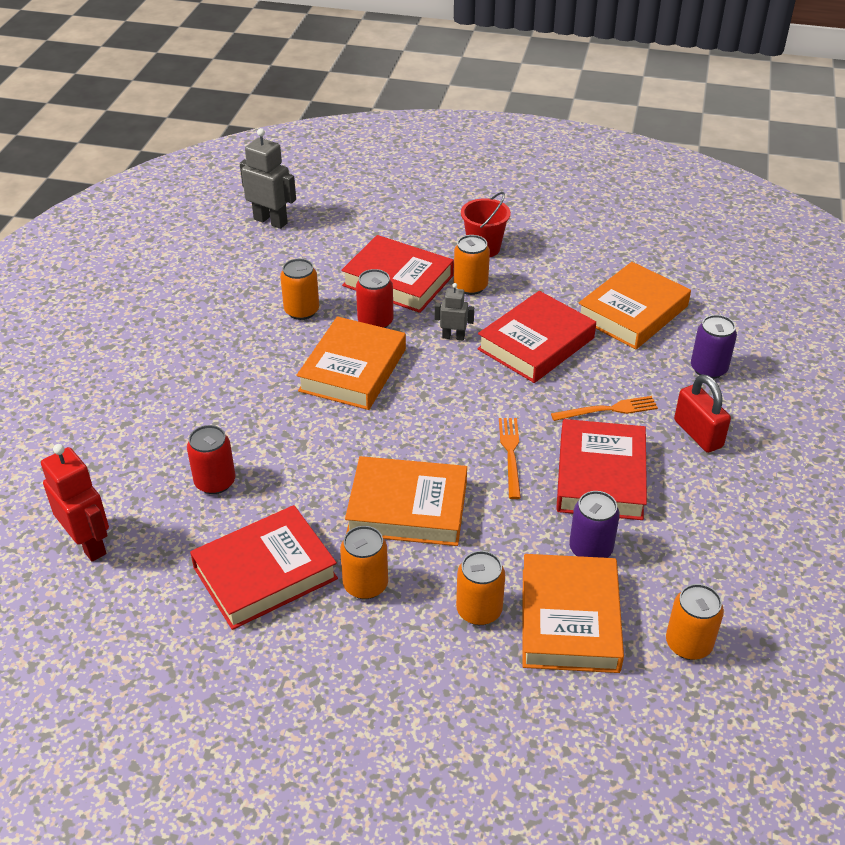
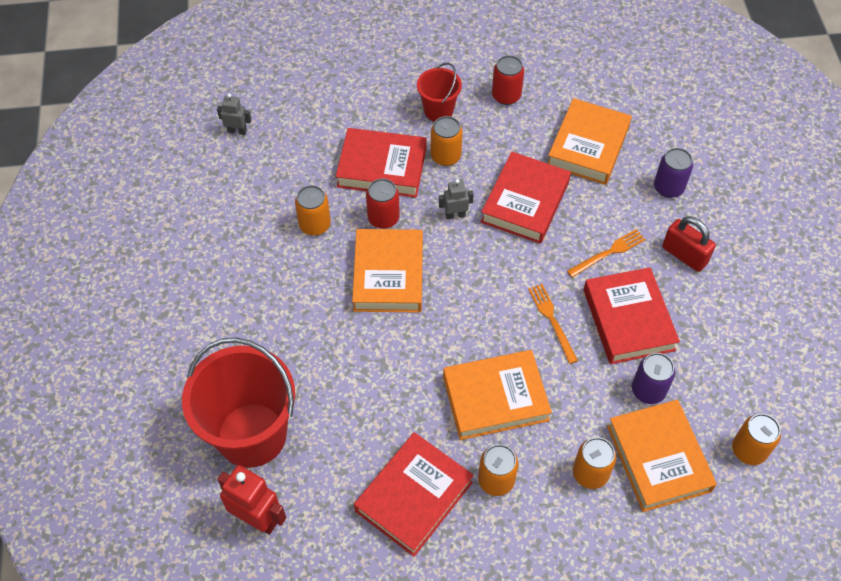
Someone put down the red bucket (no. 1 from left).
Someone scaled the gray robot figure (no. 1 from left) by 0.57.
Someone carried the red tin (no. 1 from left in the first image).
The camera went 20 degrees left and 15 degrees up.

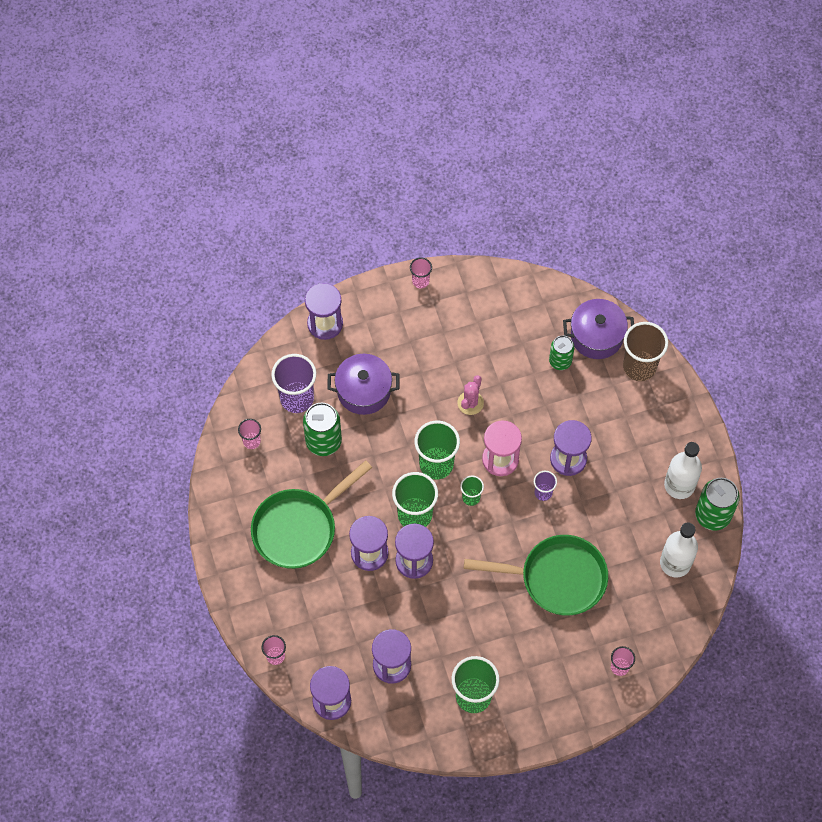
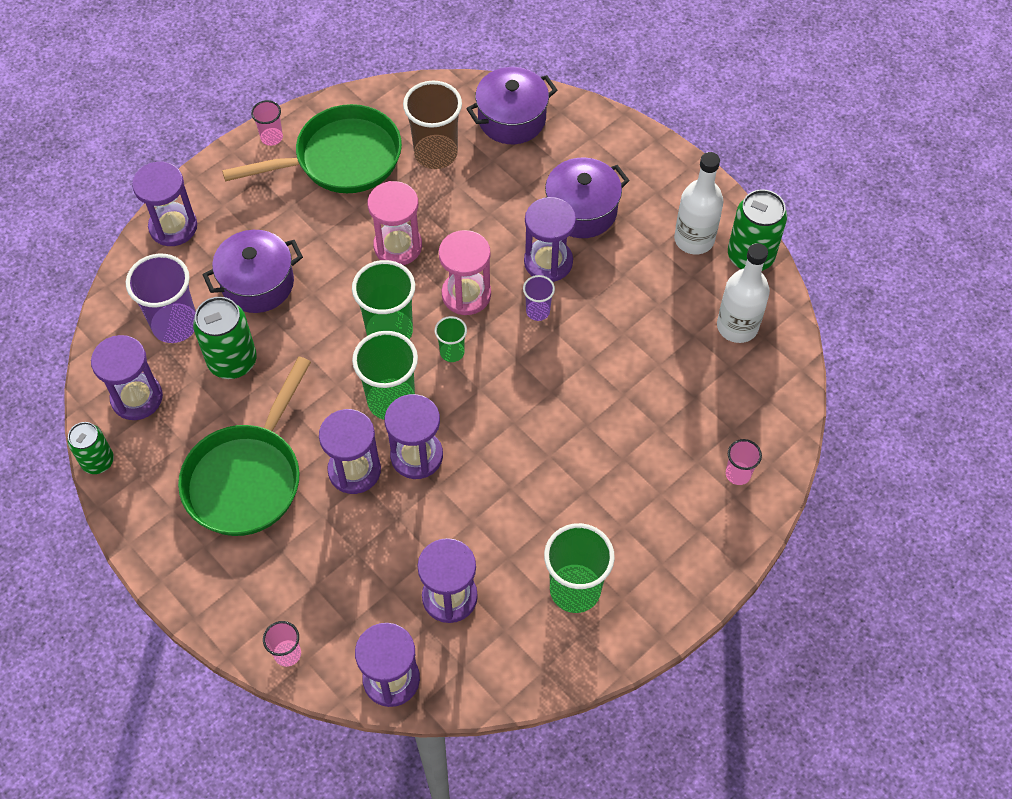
Someone carried the green tin (no. 2 from left in the first image).
Someone swapped the rose-pink tumbler (no. 1 from left) for the violet sandglass (no. 1 from left).
Someone carried the green skillet (no. 2 from left).
Someone swapped the rose-pink cactus for the rose-pink sandglass (no. 1 from left).
Someone carried the brown tumbler.
Someone put down the violet stockpot (no. 3 from left).
The camera went 25 degrees left and 5 degrees down.

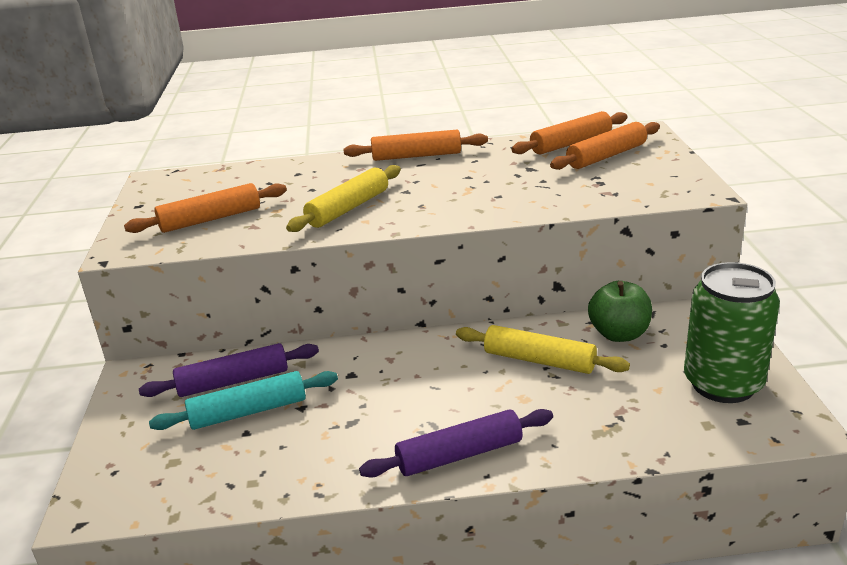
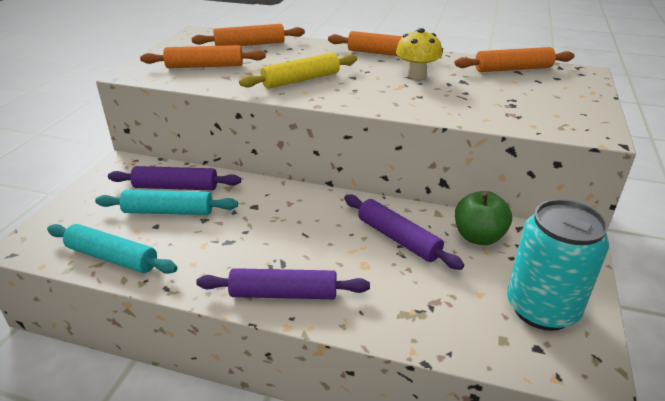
Someone put down the turquoise dough roller (no. 1 from left).
Someone carried the orange-coloured dough roller (no. 4 from left in the first image).
Someone repainted the bright yellow dough roller (no. 2 from left), which became the violet dough roller (no. 3 from left).
Someone put down the bright yellow toadstool.
Someone repainted the green tin, which became the turquoise tin.
The camera went 20 degrees right and 5 degrees up.

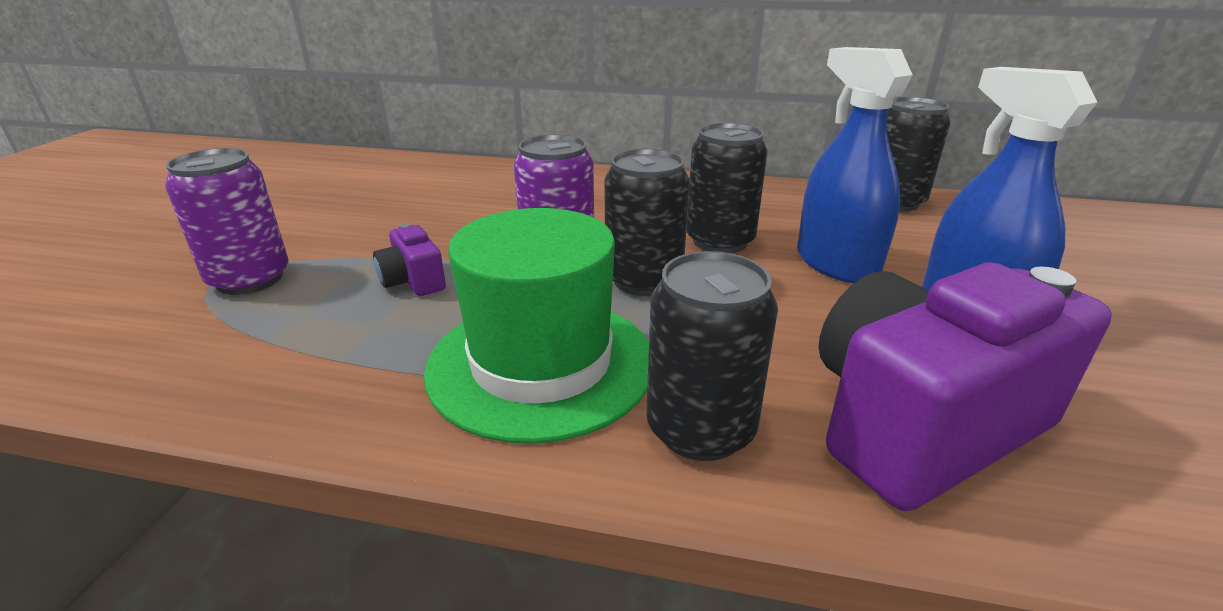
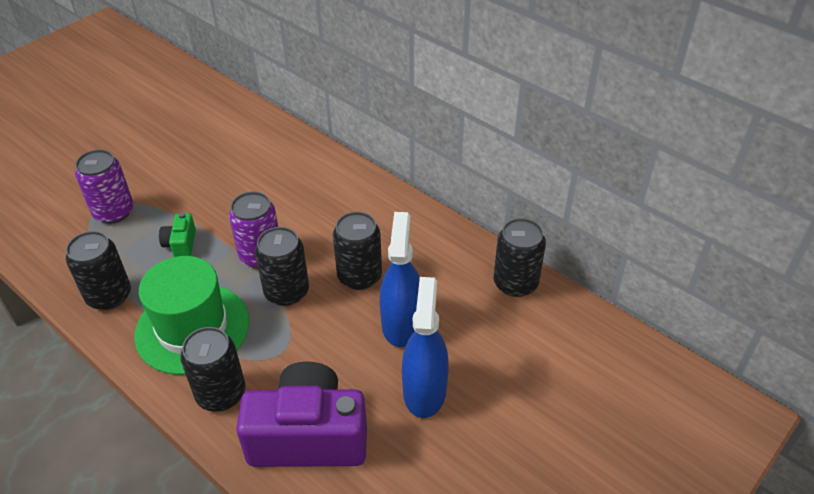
Someone put down the black tin (no. 1 from left).
Someone repainted the violet compact camera (no. 1 from left), which became the green compact camera.
The camera went 30 degrees right and 15 degrees up.

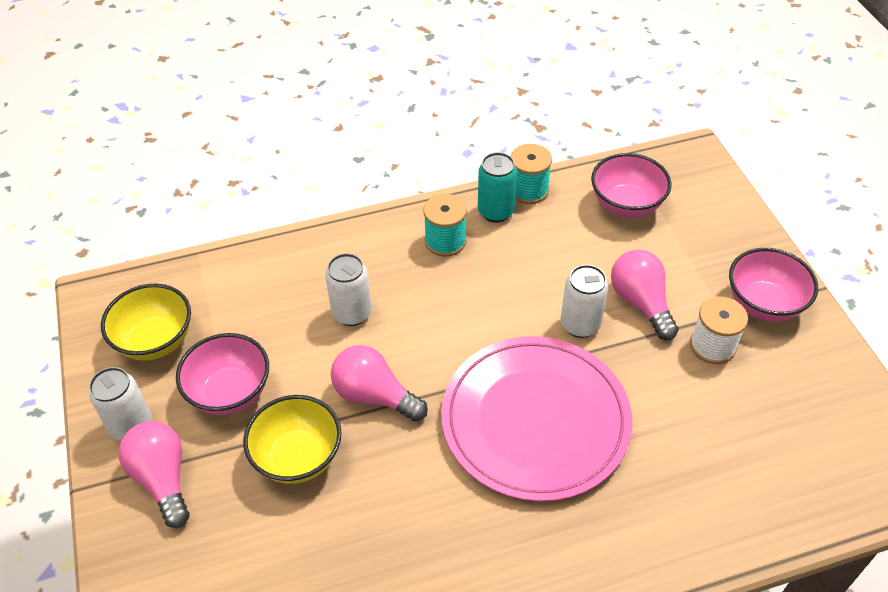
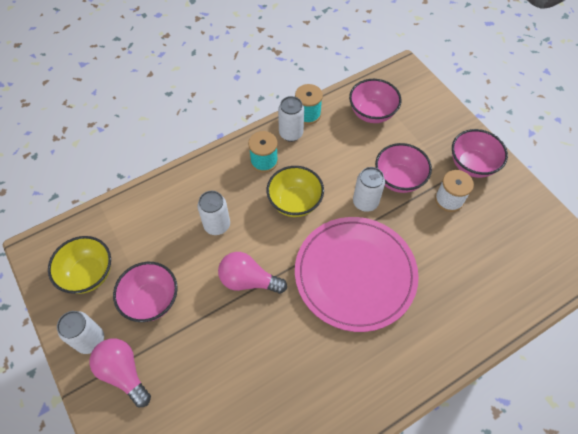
Someone carried the bright yellow deep dish (no. 2 from left).
Someone repainted the turquoise tin, which became the snow-white tin (no. 3 from left).
Someone swapped the rose-pink bulb (no. 3 from left) for the rose-pink deep dish (no. 3 from left).
The camera went 15 degrees left and 10 degrees up.

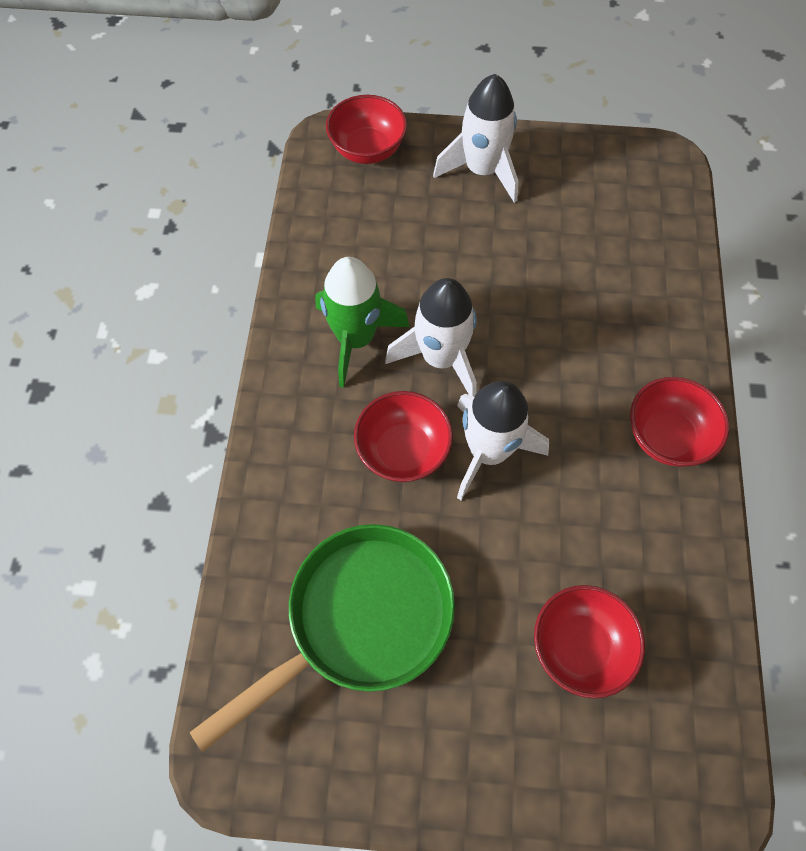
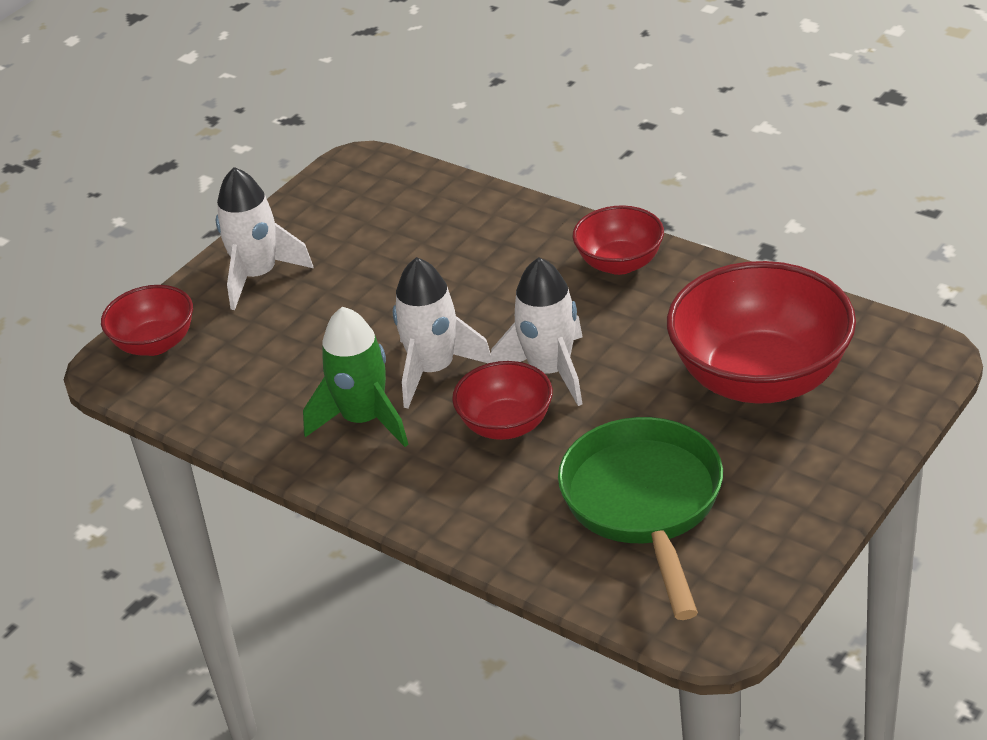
Someone scaled the red deep dish (no. 3 from left in the first image) by 1.85.
The camera went 55 degrees left and 25 degrees down.

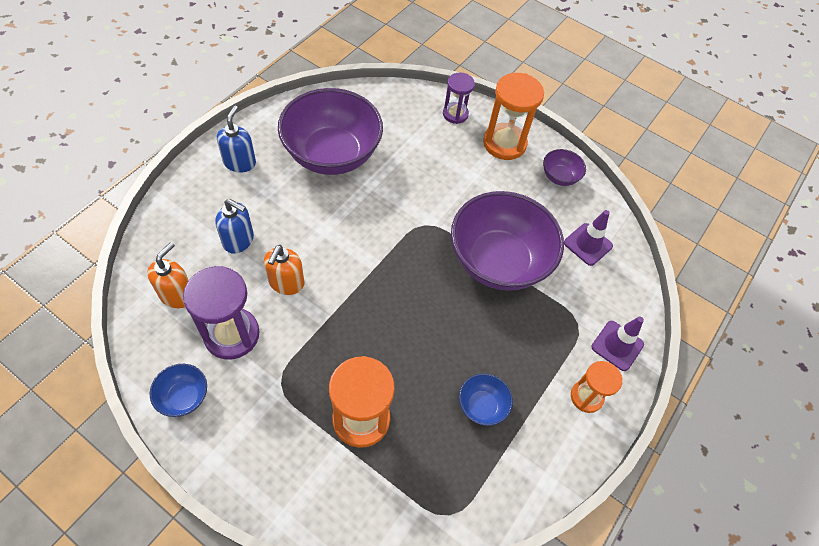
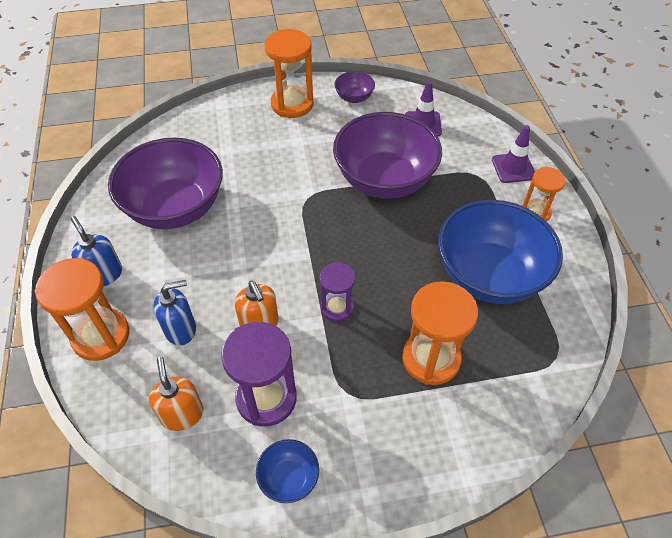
Someone put down the orange-coloured sandglass (no. 1 from left).
Someone carried the violet sandglass (no. 2 from left).
Someone scaled the royal blue deep dish (no. 2 from left) by 2.32.
The camera went 40 degrees left and 5 degrees down.

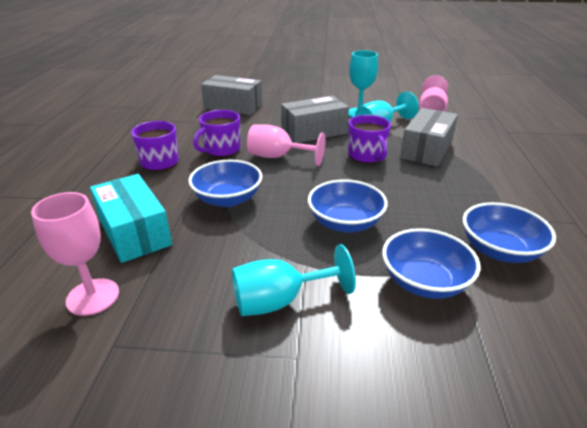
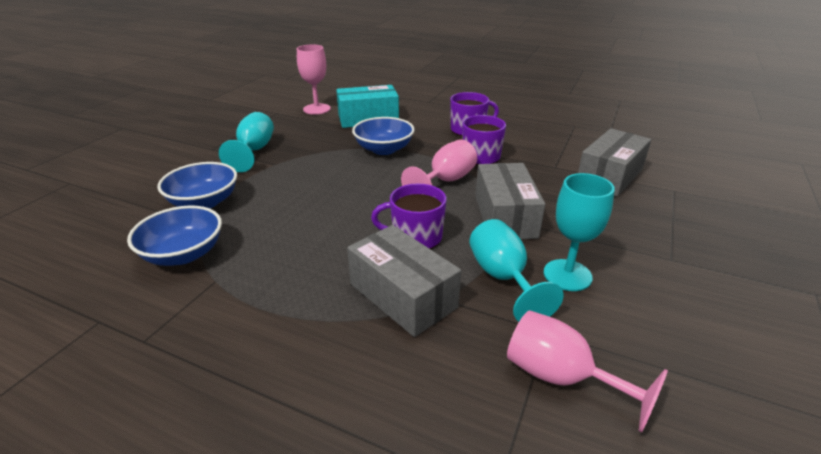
Someone took away the royal blue deep dish (no. 2 from left).
The camera went 110 degrees right and 0 degrees up.

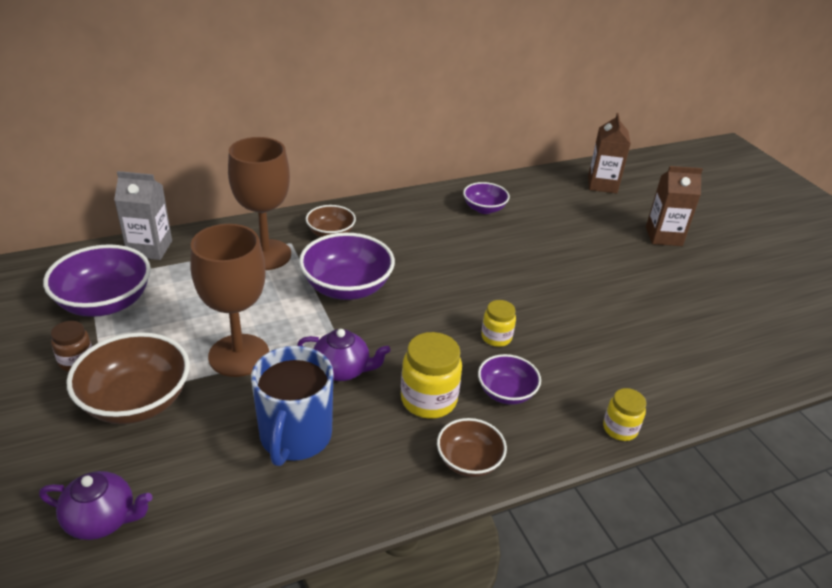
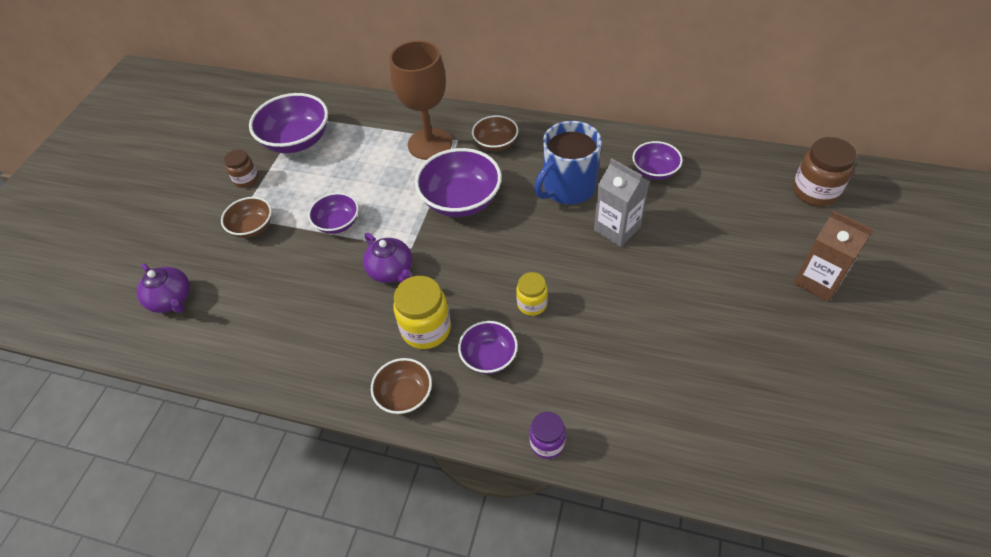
Someone scaled the brown deep dish (no. 1 from left) by 0.58.
Someone swapped the brown wine glass (no. 1 from left) for the violet deep dish (no. 2 from left).
Someone repainted the bright yellow jar (no. 3 from left), which became the violet jar.
Someone carried the royal blue mug.
Someone carried the gray carton.
Someone swapped the brown carton (no. 1 from left) for the brown jar (no. 2 from left).
The camera went 45 degrees right and 15 degrees up.

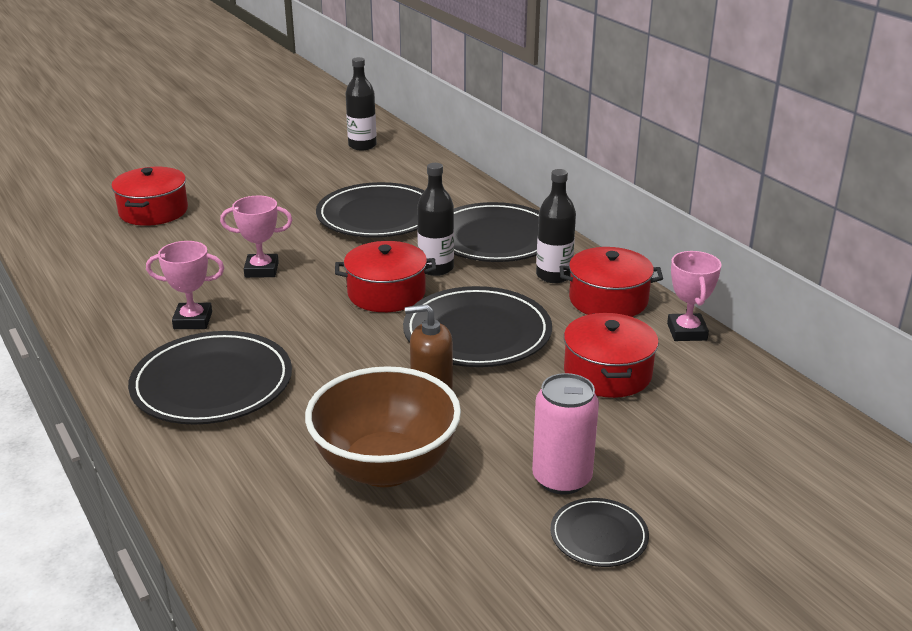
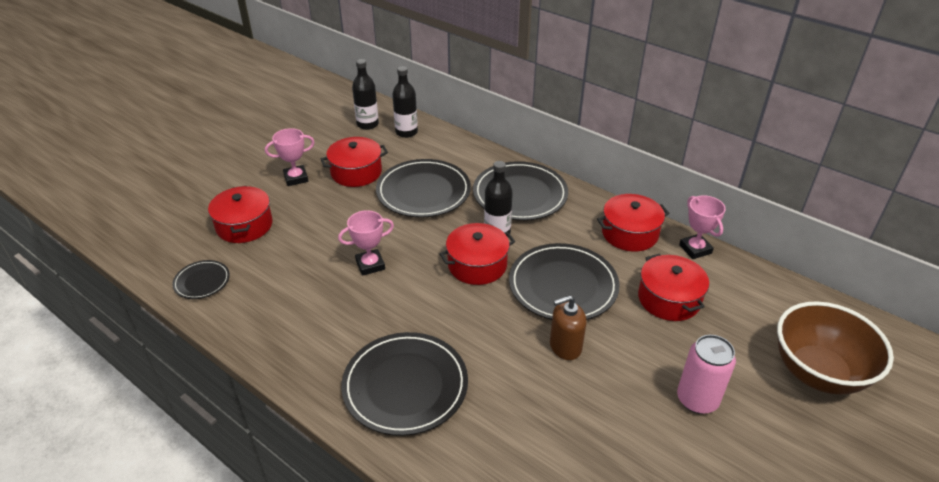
Someone carried the black flat dish (no. 5 from left in the first image).
Someone carried the rose-pink award cup (no. 1 from left).
Someone put down the red stockpot (no. 2 from left).
Someone carried the black bottle (no. 3 from left in the first image).
Someone carried the brown deep dish.
The camera went 20 degrees left and 10 degrees up.

